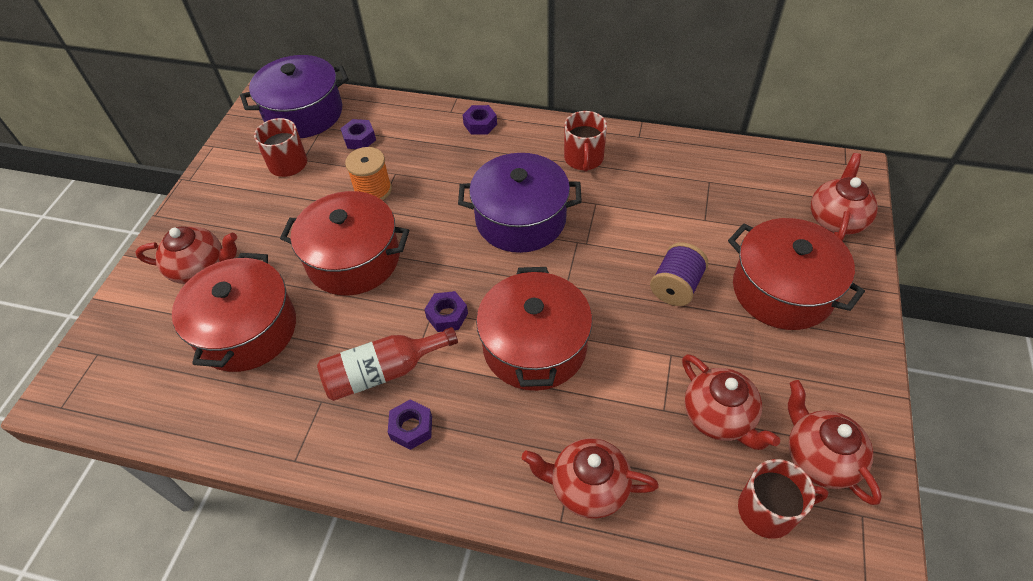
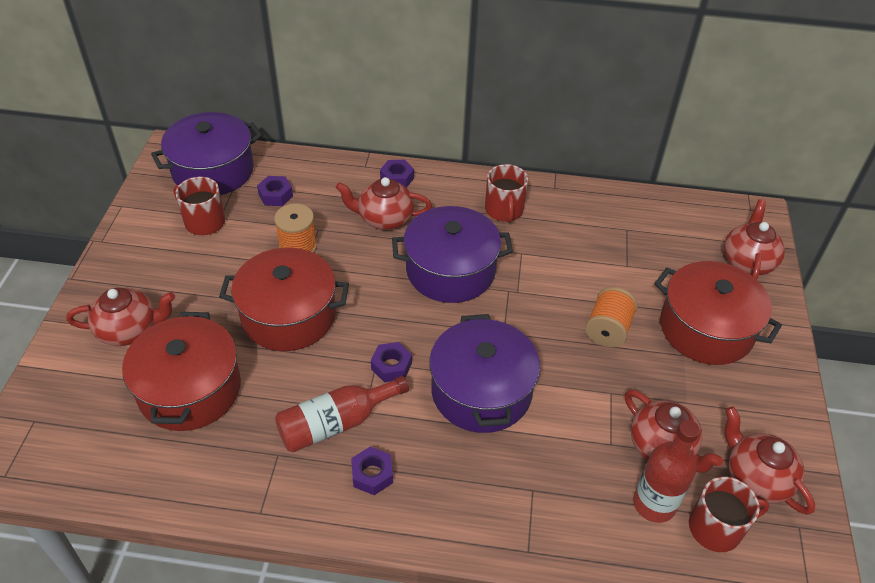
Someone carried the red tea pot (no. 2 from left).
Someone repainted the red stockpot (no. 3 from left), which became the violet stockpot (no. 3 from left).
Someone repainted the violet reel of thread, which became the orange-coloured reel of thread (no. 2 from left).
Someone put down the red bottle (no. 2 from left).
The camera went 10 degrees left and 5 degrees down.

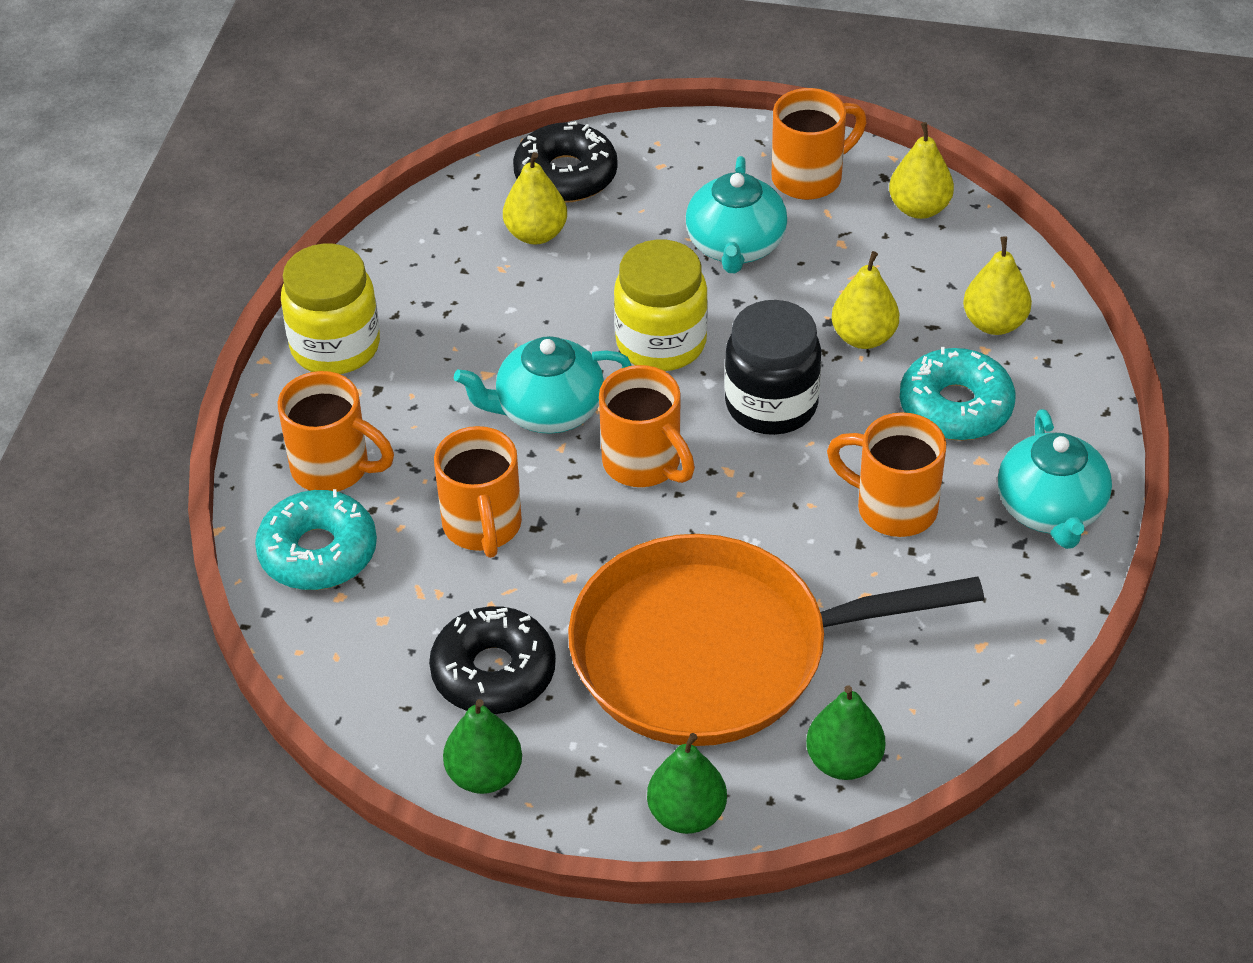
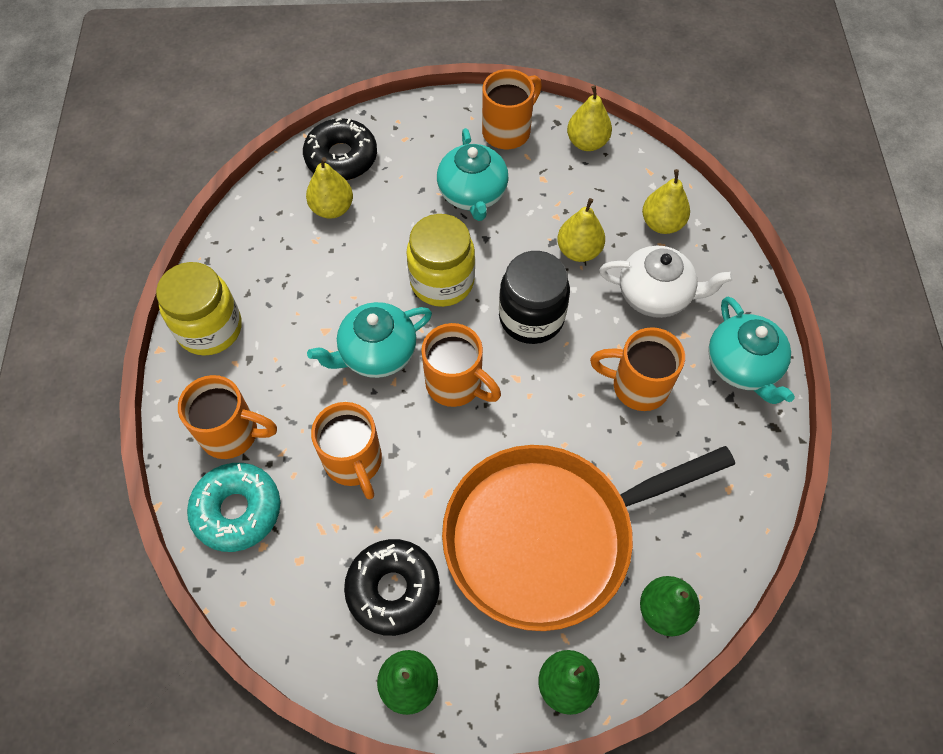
Someone swapped the turquoise doughnut (no. 2 from left) for the snow-white tea pot.
The camera went 15 degrees left and 15 degrees up.

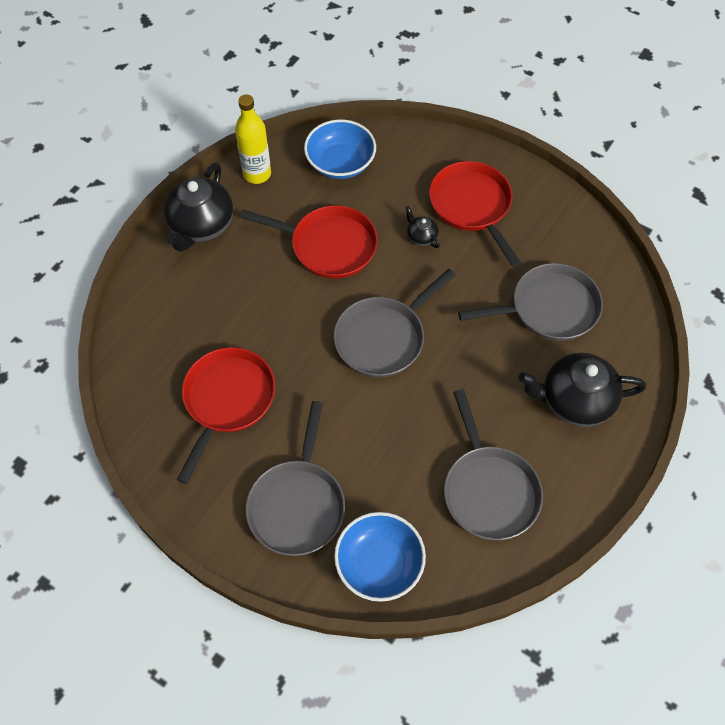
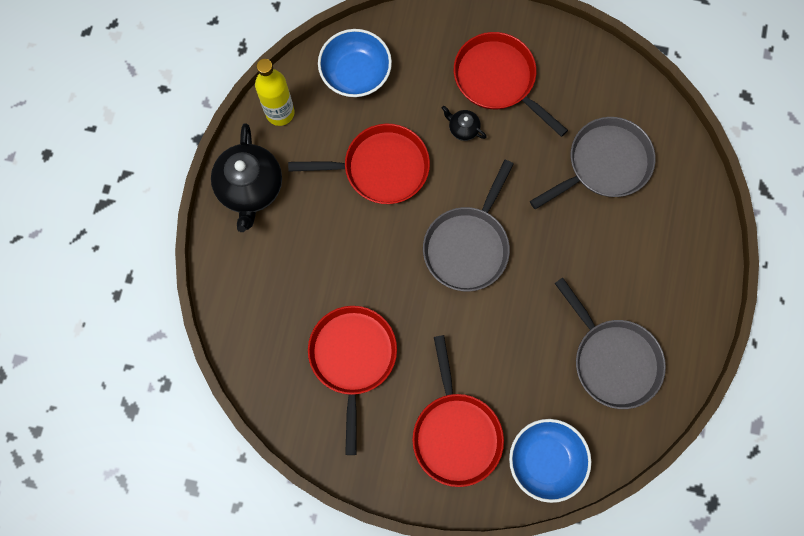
Someone repainted the gray skillet (no. 1 from left), which became the red skillet (no. 3 from left).
Someone took away the black tea pot (no. 3 from left).
The camera went 20 degrees left and 15 degrees up.

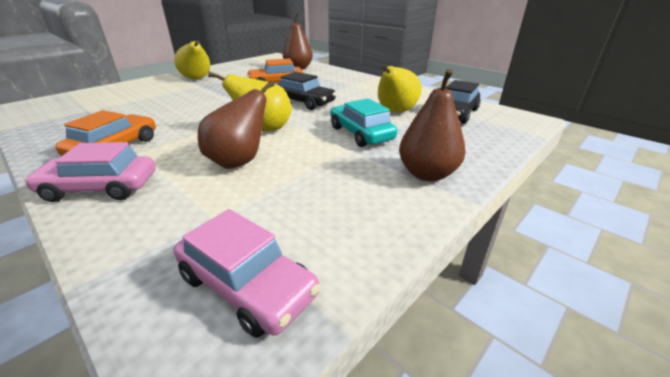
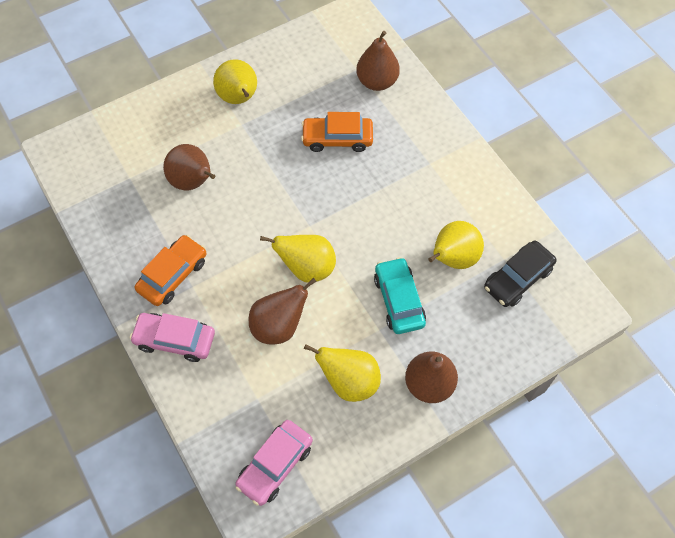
Someone put down the brown toy pear (no. 1 from left).
Someone rotated the rose-pink automobile (no. 2 from left) by 75 degrees clockwise.
Someone put down the bright yellow toy pear (no. 3 from left).
Someone took away the black automobile (no. 1 from left).
The camera went 15 degrees right and 30 degrees up.

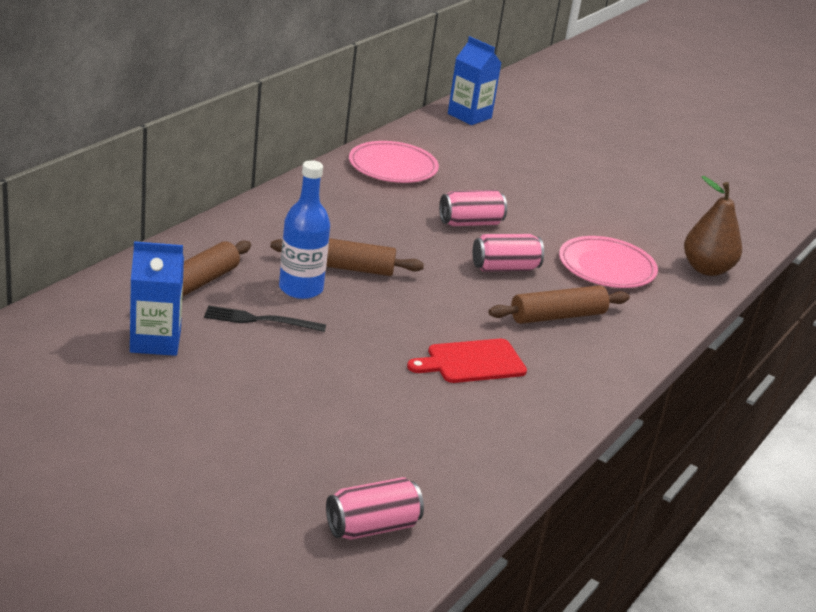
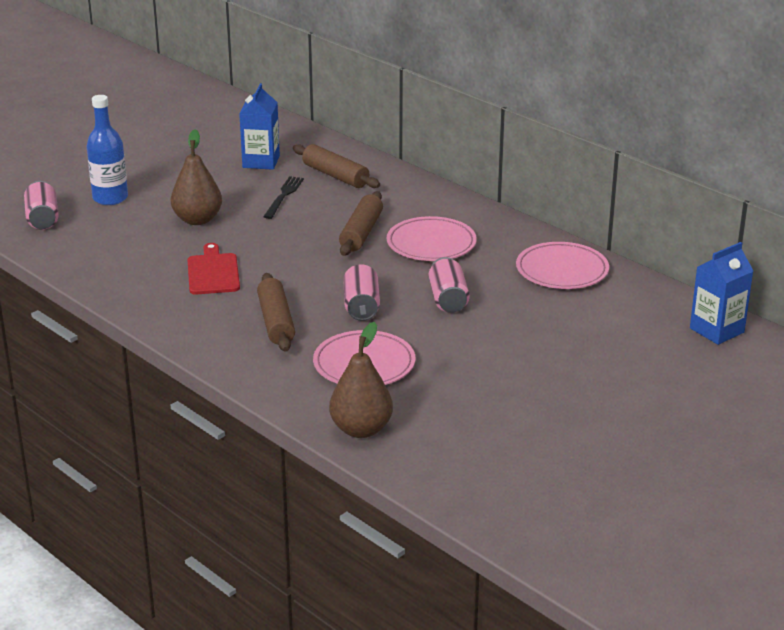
Someone carried the royal blue bottle.
Someone put down the brown toy pear (no. 1 from left).
Someone put down the rose-pink flat dish (no. 2 from left).
The camera went 105 degrees right and 0 degrees up.

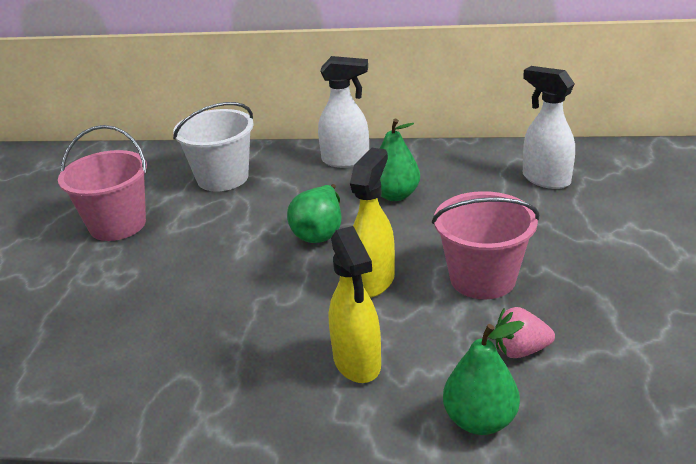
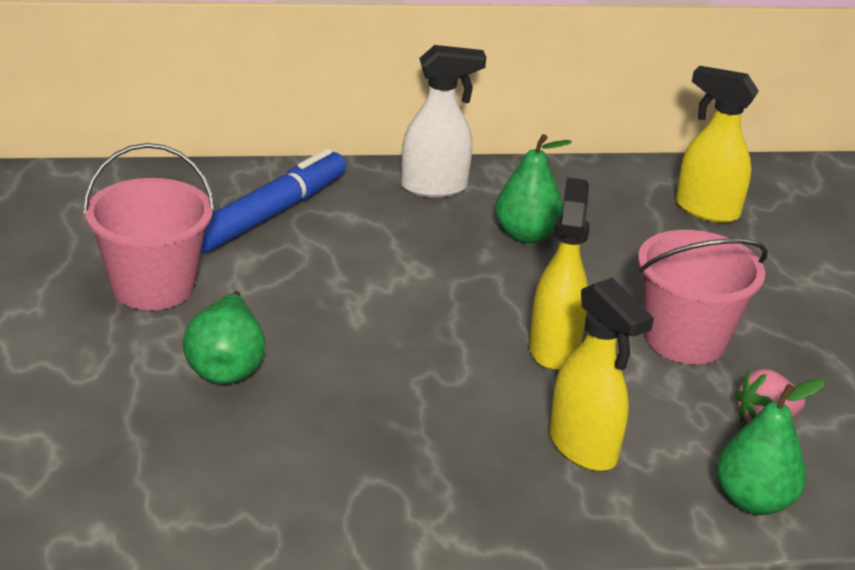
Someone carried the green toy pear (no. 1 from left).
Someone swapped the snow-white bucket for the royal blue marker.
Someone repainted the snow-white spray cleaner (no. 2 from left), which became the bright yellow spray cleaner (no. 3 from left).
The camera went 20 degrees left and 0 degrees up.

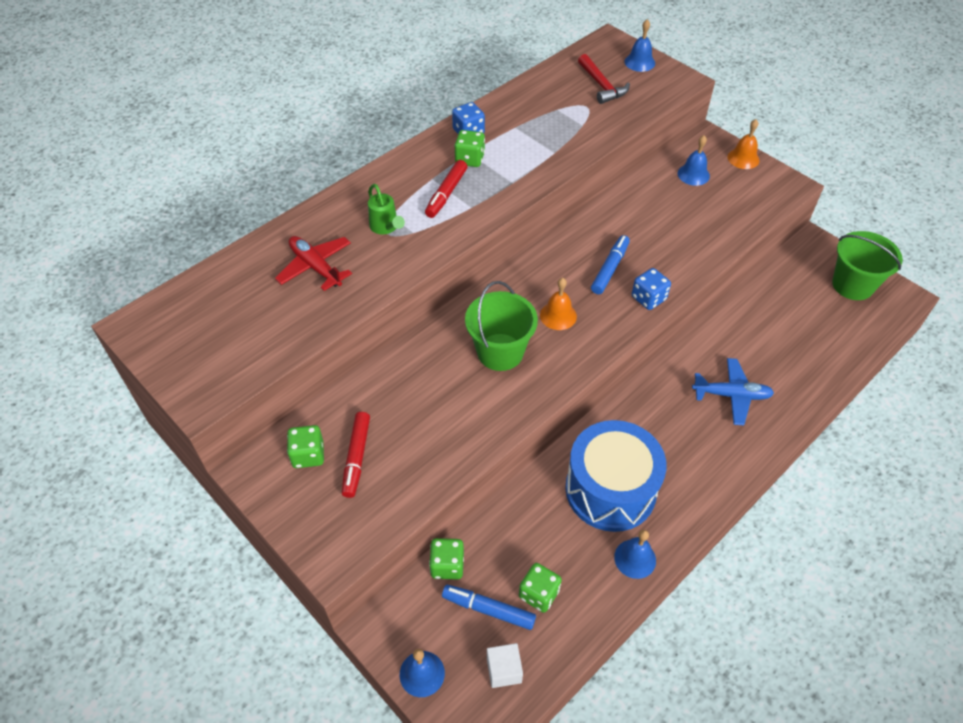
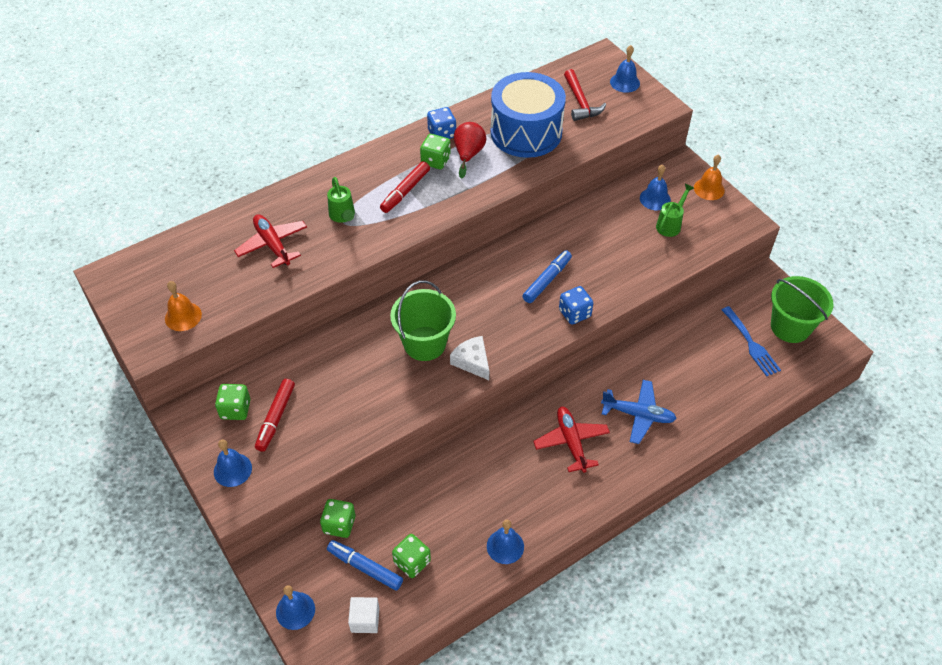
Someone carried the orange-coloured hand bell (no. 1 from left).
Someone put down the royal blue hand bell (no. 1 from left).
Someone put down the snow-white cheese.
Someone put down the red toy pear.
Someone carried the royal blue toy drum.
Someone put down the red aeroplane (no. 2 from left).
Someone put down the green watering can (no. 2 from left).
Someone put down the royal blue table fork.
The camera went 10 degrees right and 0 degrees up.

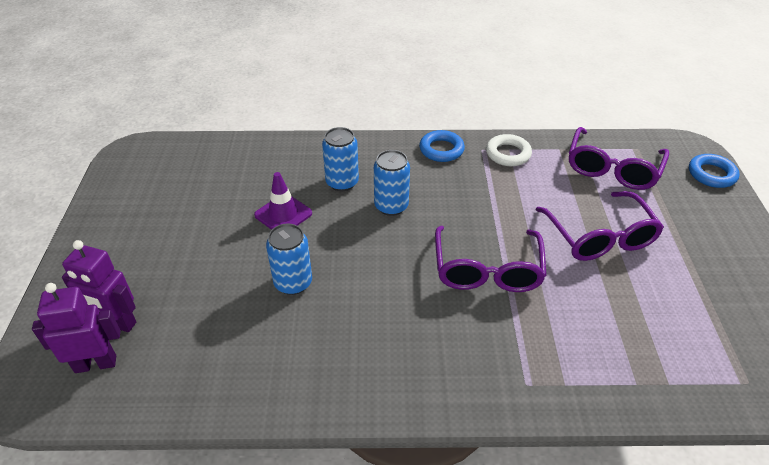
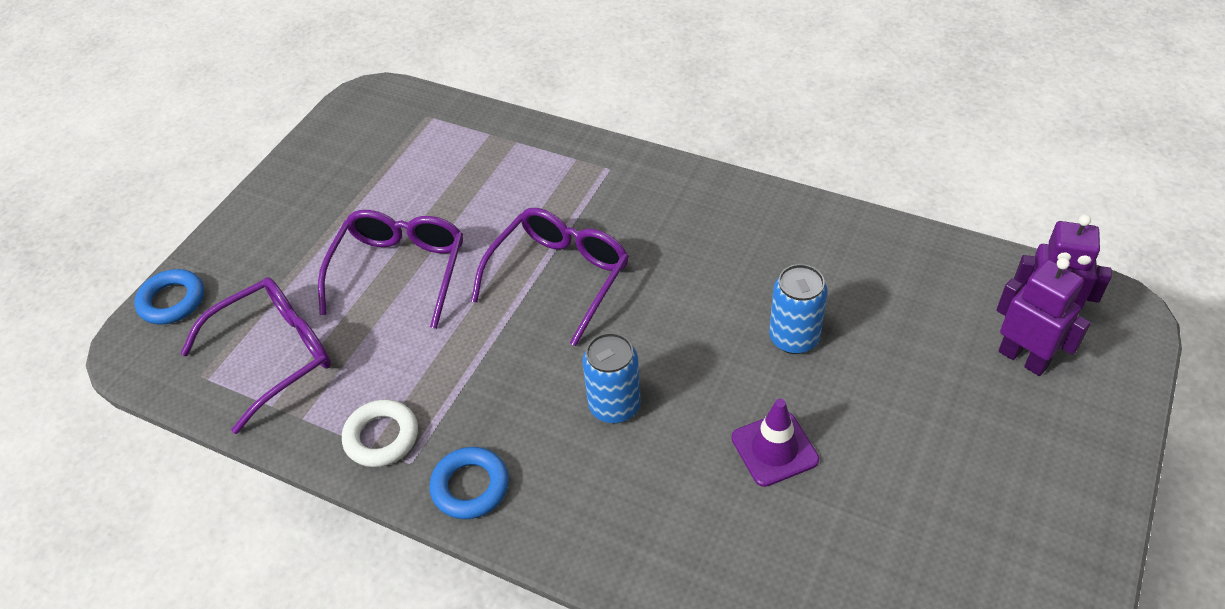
Someone took away the royal blue tin (no. 2 from left).
The camera went 150 degrees left and 5 degrees up.

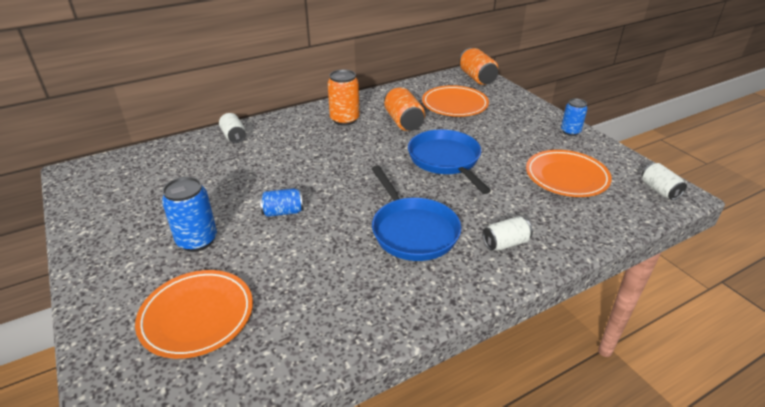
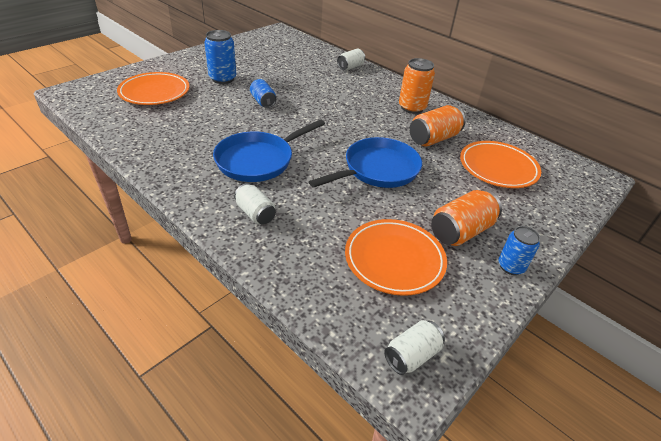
Someone carried the orange-coloured tin (no. 3 from left).
The camera went 70 degrees right and 5 degrees up.

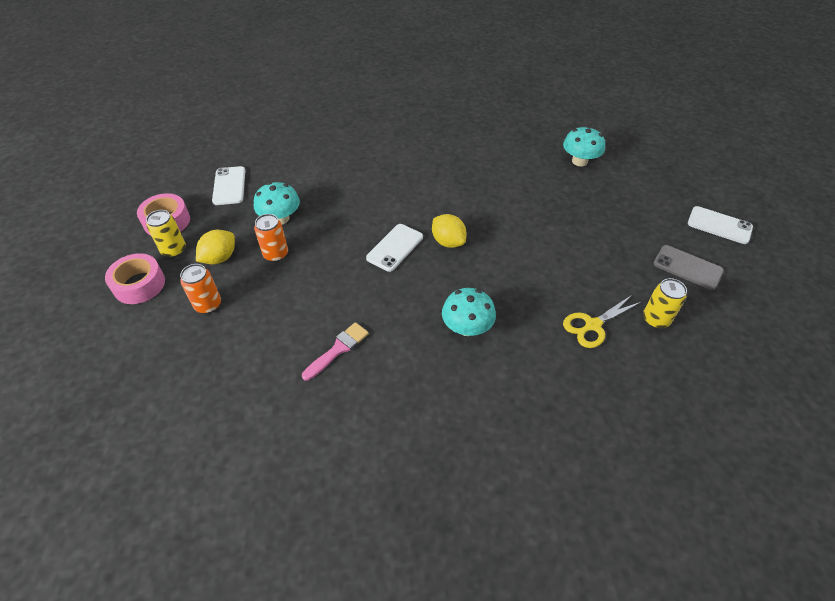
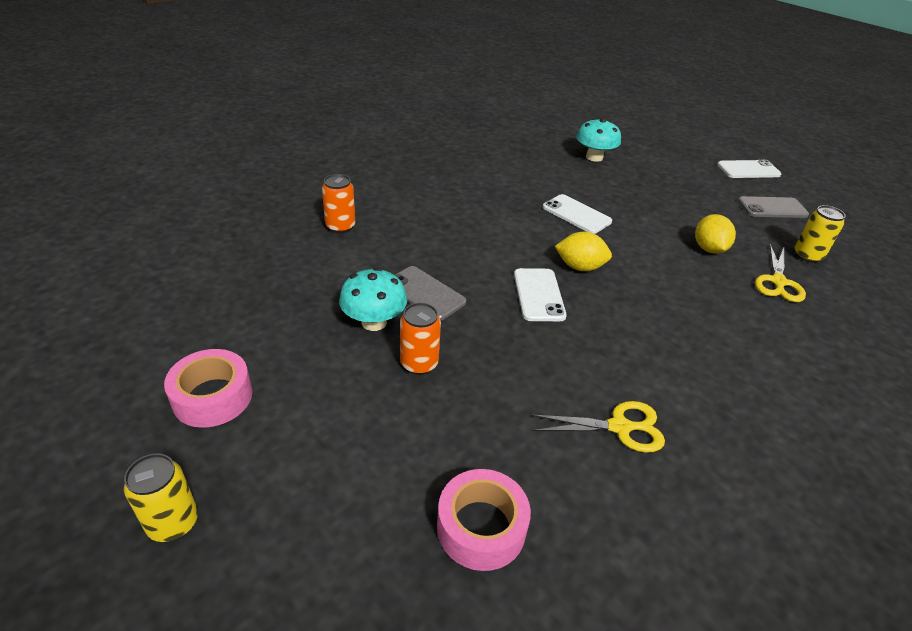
Someone carried the bright yellow tin (no. 1 from left).
Someone carried the orange-coloured tin (no. 1 from left).
Someone put down the gray phone (no. 1 from left).
Someone carried the rose-pink sticky tape (no. 1 from left in the first image).
Someone swapped the rose-pink paintbrush for the bright yellow pair of scissors (no. 1 from left).
Someone carried the snow-white phone (no. 1 from left in the first image).
Someone carried the bright yellow citrus fruit (no. 1 from left in the first image).
Someone took away the turquoise toadstool (no. 2 from left).
The camera went 40 degrees left and 10 degrees down.

